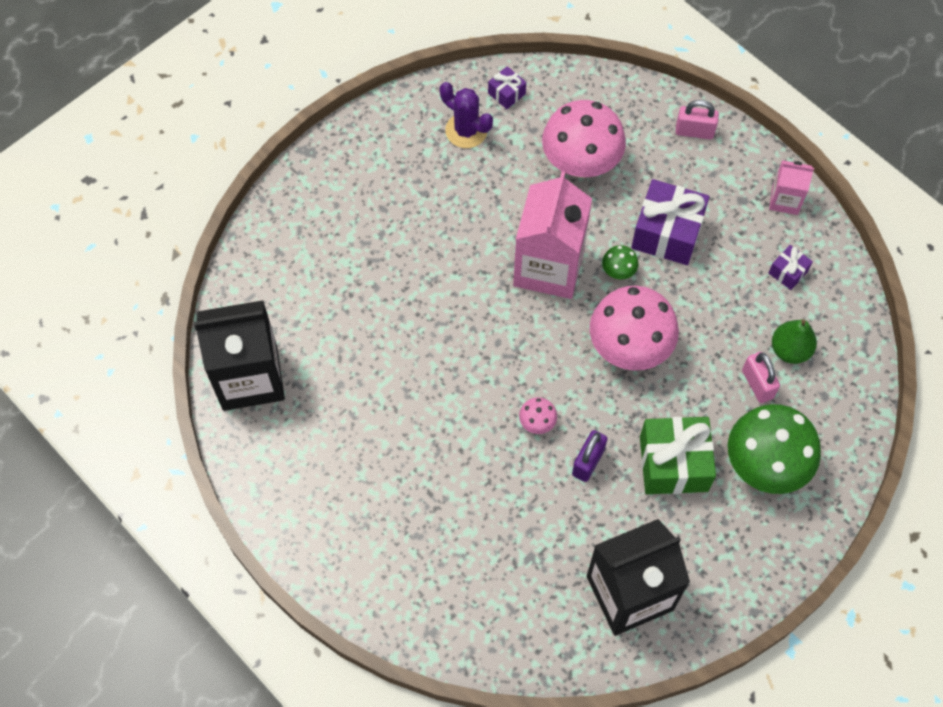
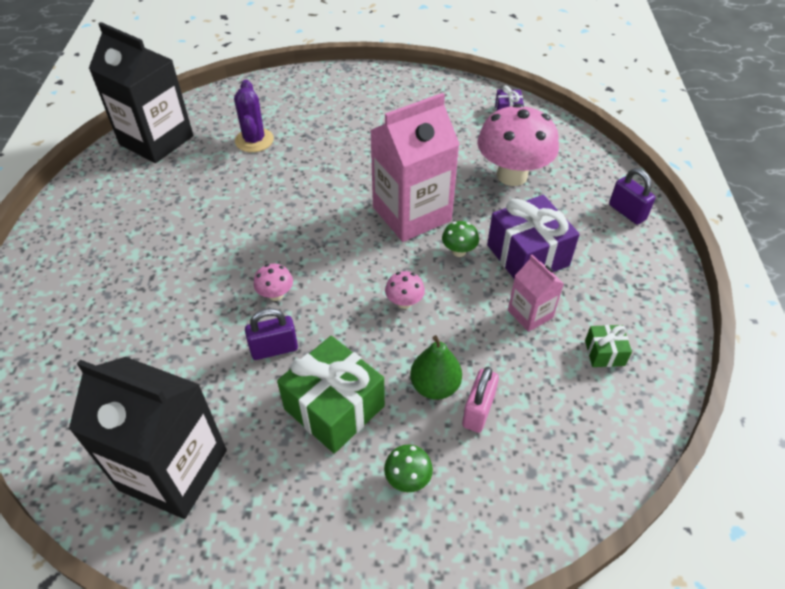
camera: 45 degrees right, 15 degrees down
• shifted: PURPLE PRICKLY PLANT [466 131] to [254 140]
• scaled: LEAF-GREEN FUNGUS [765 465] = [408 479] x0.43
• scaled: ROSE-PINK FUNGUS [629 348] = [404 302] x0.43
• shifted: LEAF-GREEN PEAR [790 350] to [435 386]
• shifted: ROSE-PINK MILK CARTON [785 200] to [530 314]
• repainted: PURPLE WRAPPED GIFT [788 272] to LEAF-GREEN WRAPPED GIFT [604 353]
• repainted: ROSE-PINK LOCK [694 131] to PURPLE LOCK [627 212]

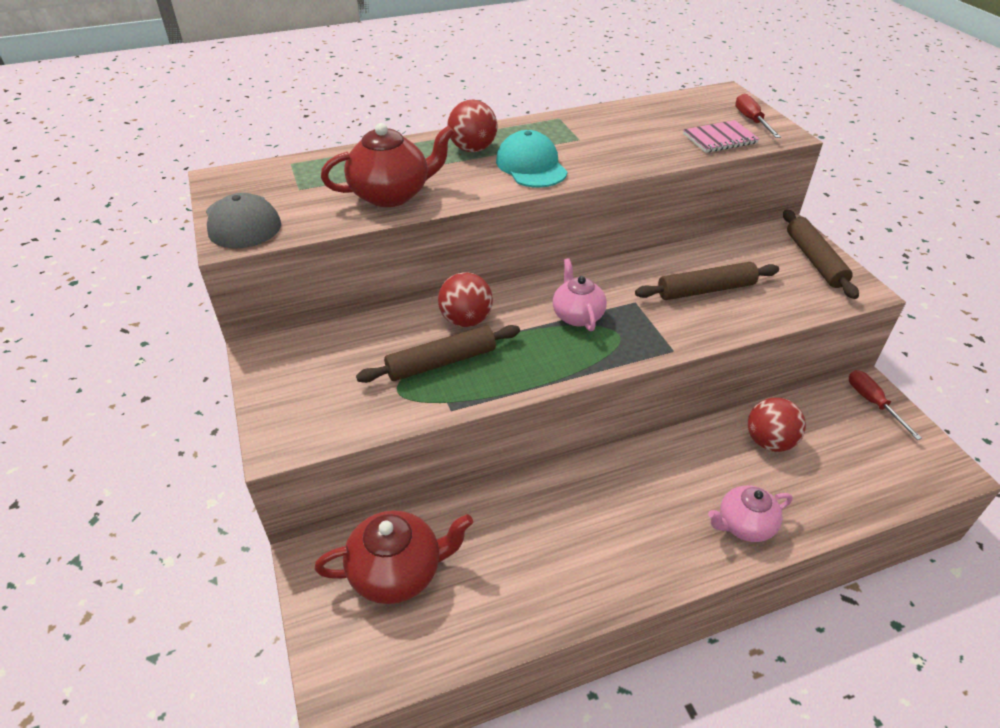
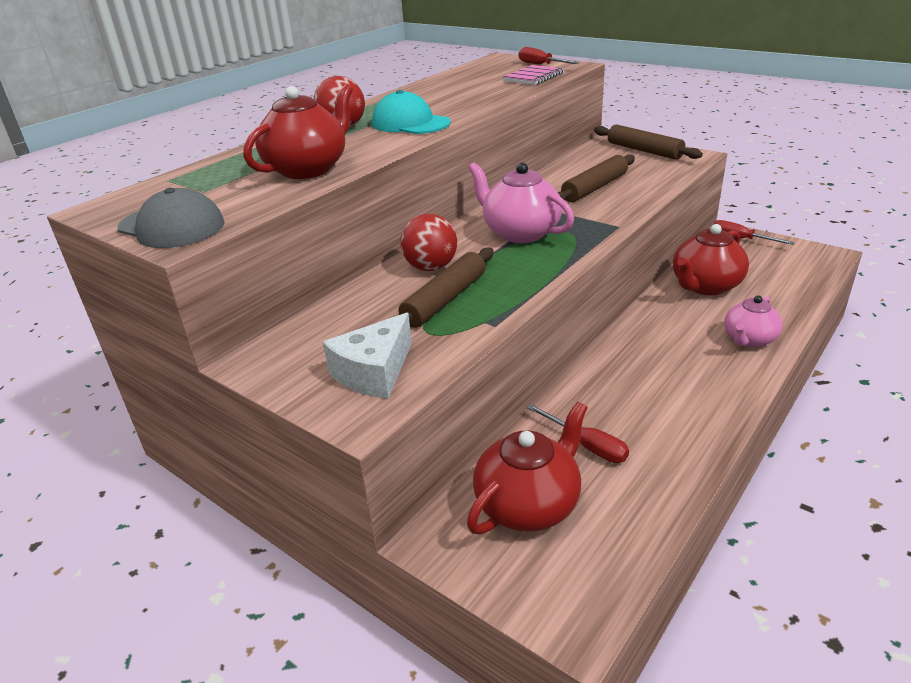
camera: 30 degrees left, 10 degrees down
• new: PURE WHITE CHEESE [374 372]
• scaled: ROSE-PINK CHINA TEAPOT [577 315] = [520 232] x1.50
• new: CRIMSON HAND SCREWDRIVER [587 445]
• swapped: CRIMSON PLAY BALL [769 442] to CRIMSON CHINA TEAPOT [705 286]

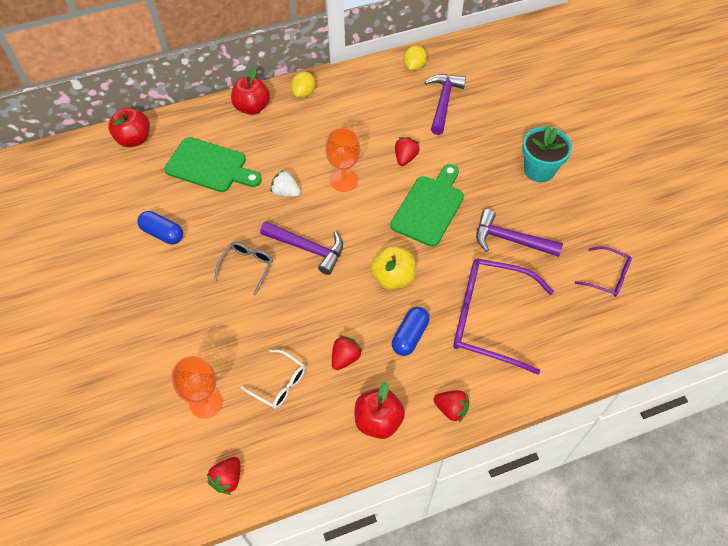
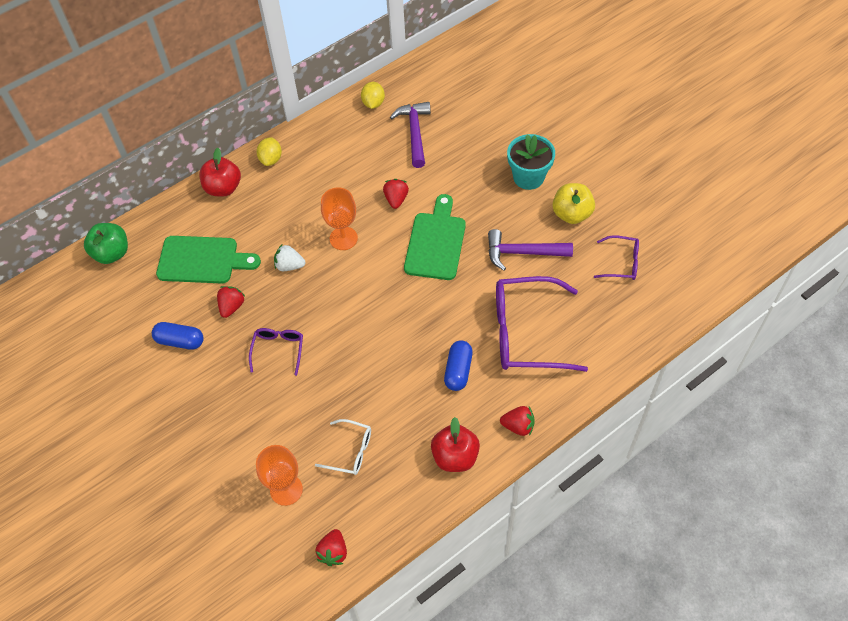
camera: 15 degrees left, 0 degrees up
• repainted: CRIMSON APPLE [134 139] to LEAF-GREEN APPLE [112 253]
• shifted: CRIMSON STRAWBERRY [345 358] to [232 306]
• repainted: ASH-GREY SPECTACLES [247 267] to PURPLE SPECTACLES [278 350]
• shifted: YELLOW APPLE [393 278] to [571 214]
• gone: PURPLE HAMMER [307 248]

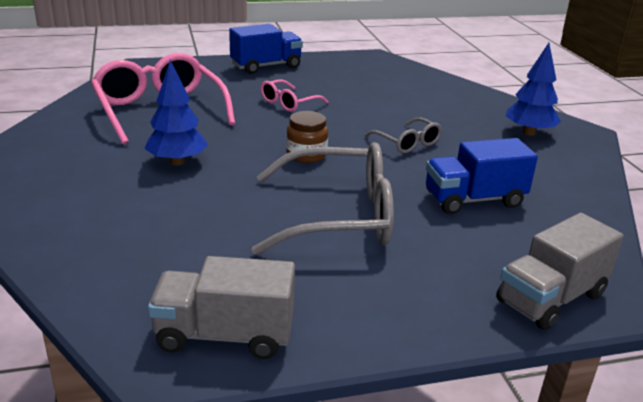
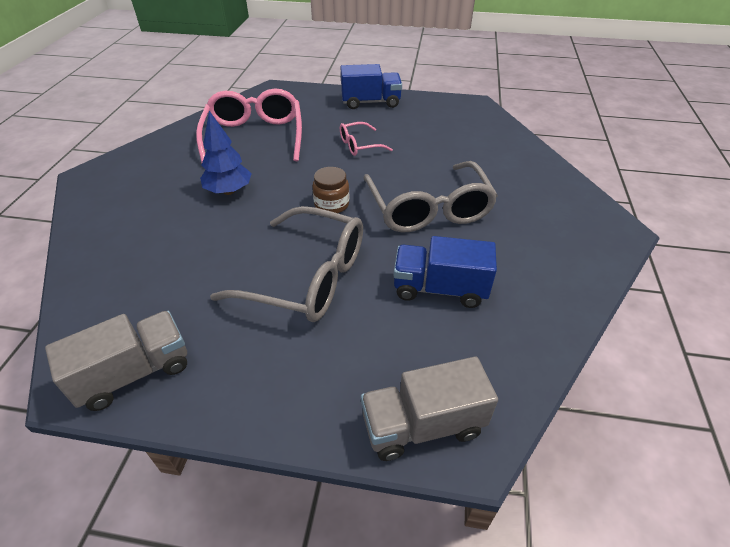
camera: 25 degrees right, 15 degrees up
• rotated: ASH-GREY LORRY [224 335] = [134 373] 120 degrees clockwise
• scaled: ASH-GREY SPECTACLES [407 143] = [428 209] x2.02
• gone: COBALT FIR TREE [529 132]

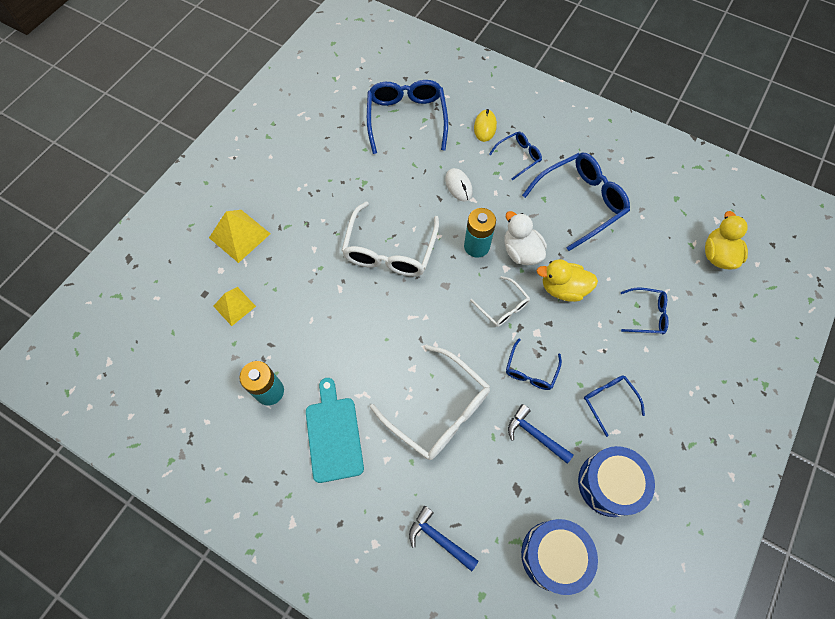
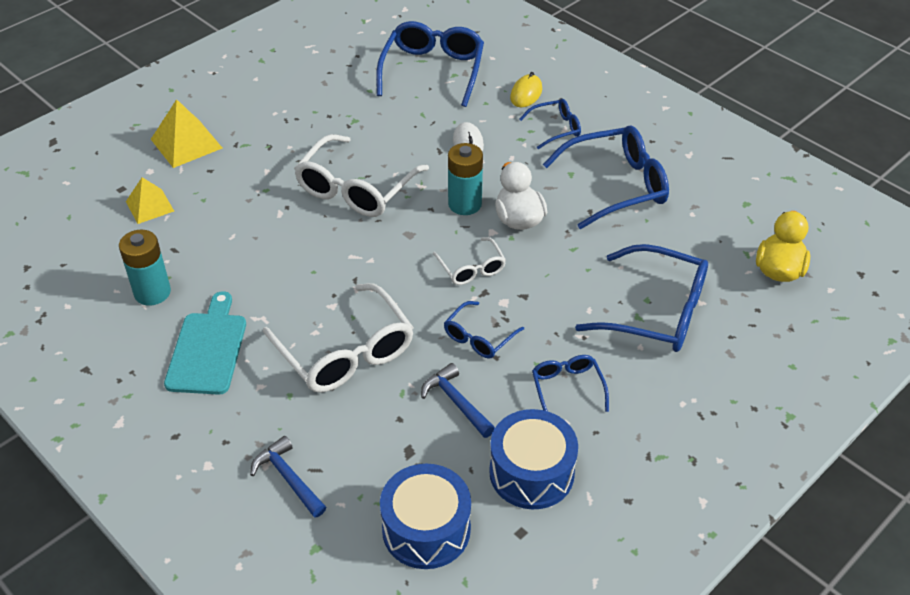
camera: 15 degrees right, 20 degrees down
• scaled: COBALT SPECTACLES [646 314] = [656 312] x1.90
• gone: YELLOW DUCK [563 288]

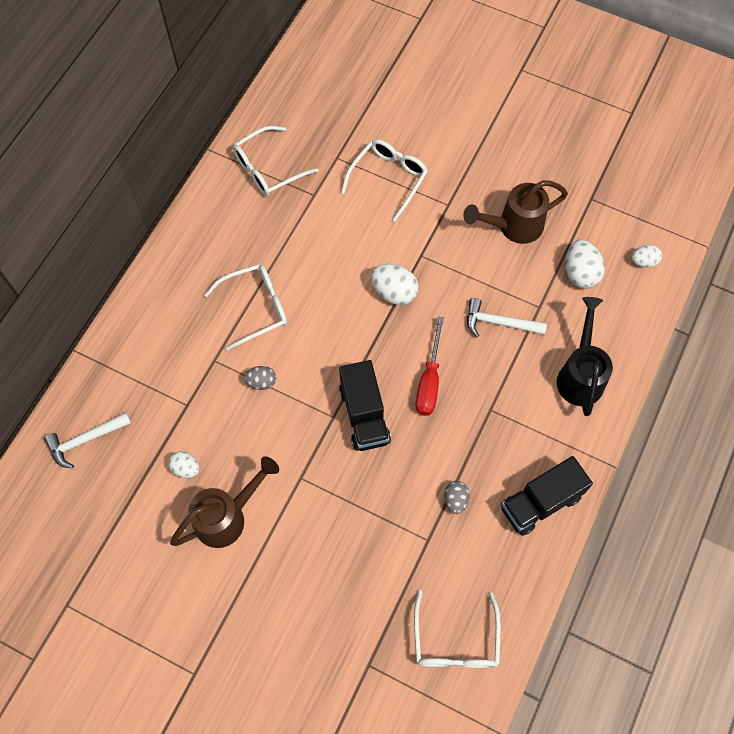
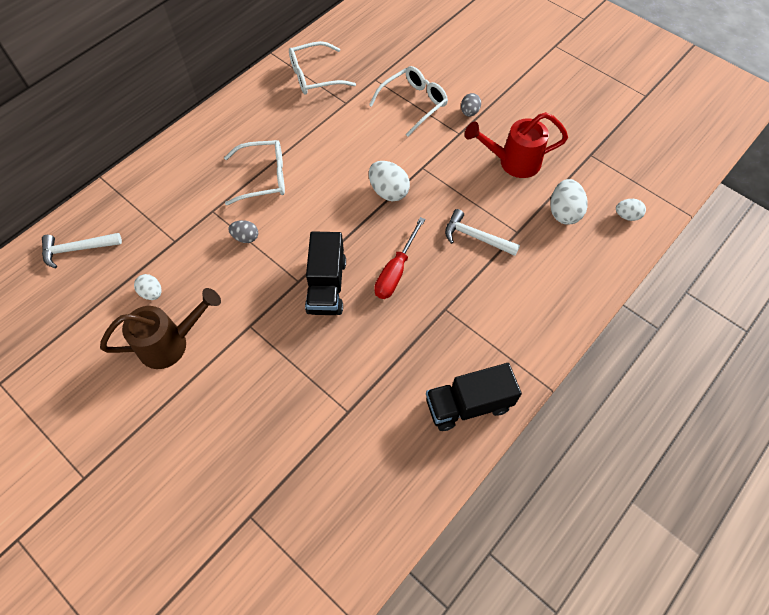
camera: 15 degrees right, 5 degrees down
• shifted: ASH-GREY EGG SHAPE [455 500] to [469 112]
• repainted: RUSSET SPRINKLING CAN [513 226] to CRIMSON SPRINKLING CAN [512 162]
• gone: PURE WHITE SPECTACLES [455 640]
• gone: BLACK SPRINKLING CAN [580 374]

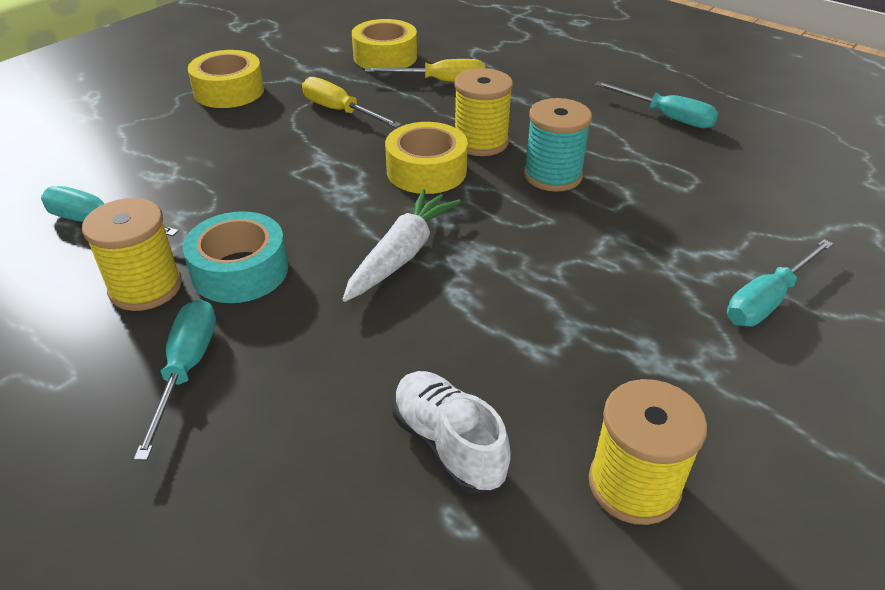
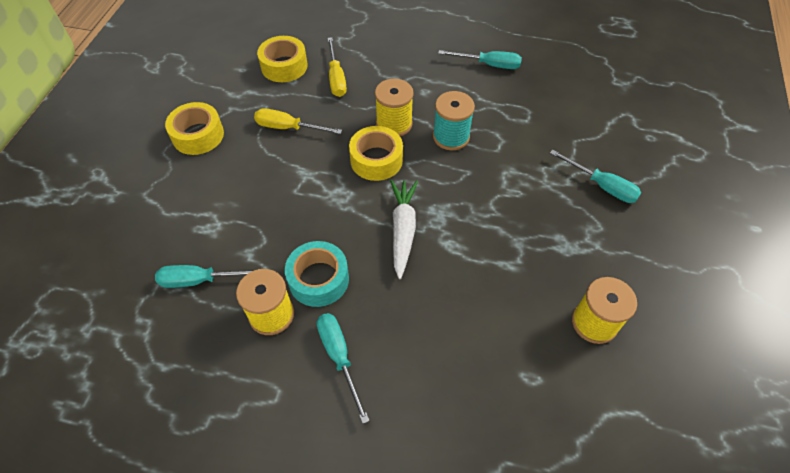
camera: 25 degrees left, 15 degrees up
• rotated: YELLOW HAND SCREWDRIVER [440 81] = [336 78] 105 degrees clockwise
• rotated: TURQUOISE HAND SCREWDRIVER [767 300] = [601 186] 75 degrees counterclockwise
• gone: PURE WHITE SNEAKER [448 444]

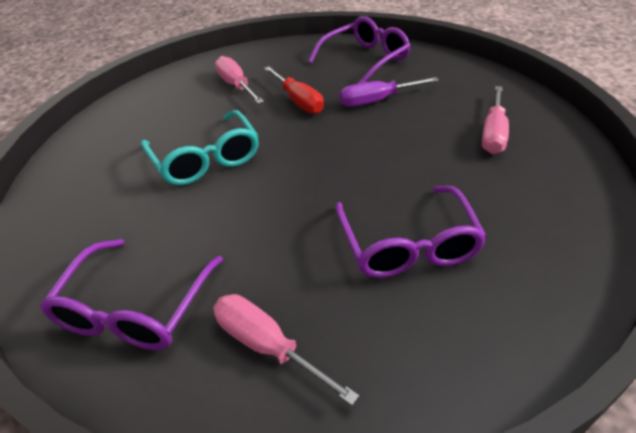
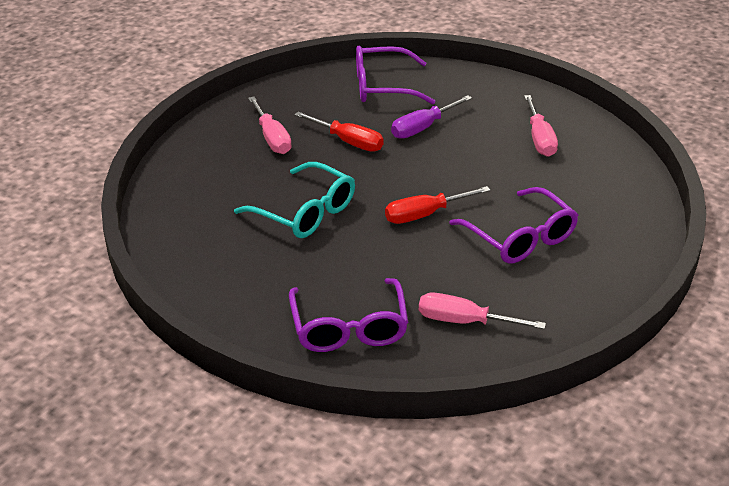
camera: 25 degrees left, 5 degrees down
• rotated: ROSE-PINK HAND SCREWDRIVER [236 86] = [272 138] 150 degrees counterclockwise
• rotated: PURPLE SPECTACLES [365 59] = [383 86] 120 degrees counterclockwise
• new: CRIMSON HAND SCREWDRIVER [425 214]

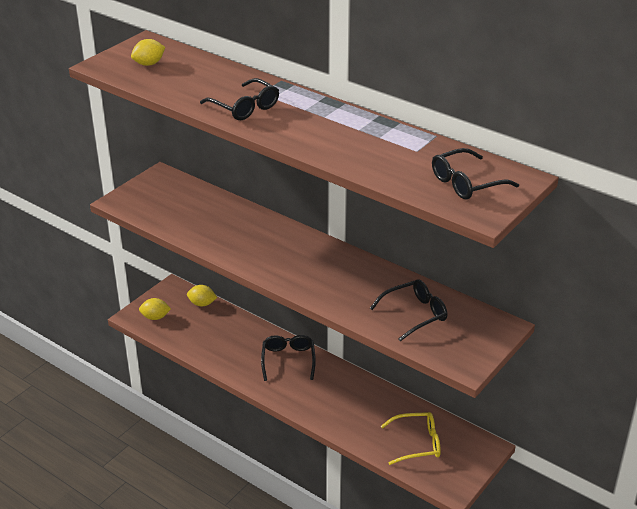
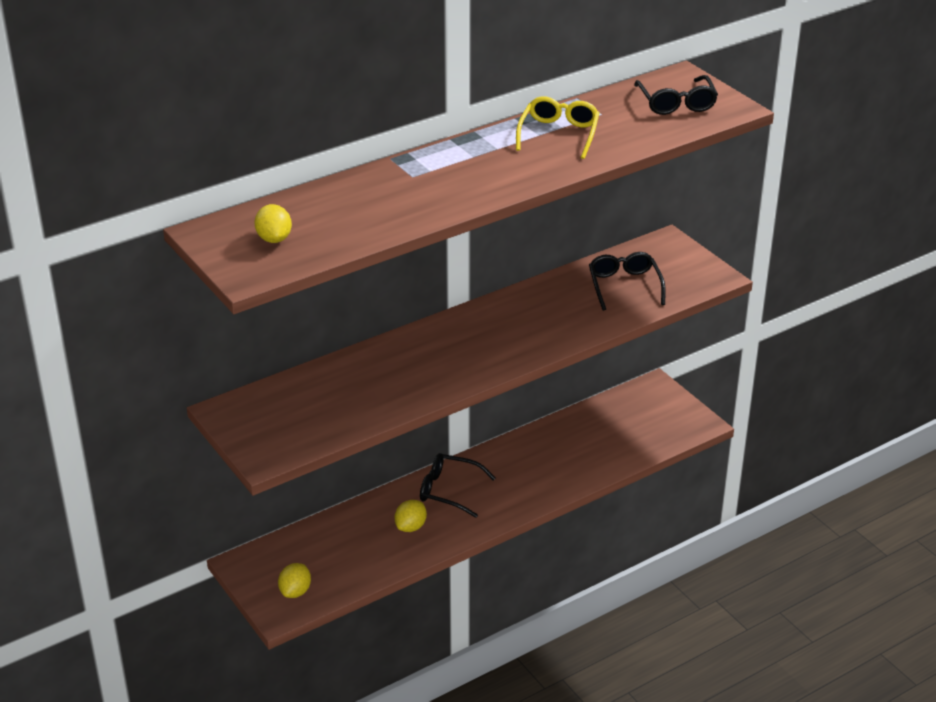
camera: 70 degrees left, 0 degrees up
• shifted: YELLOW CITRUS FRUIT [202 304] to [411 527]
• shifted: YELLOW SPECTACLES [417 443] to [558 135]
• gone: BLACK SPECTACLES [244 107]

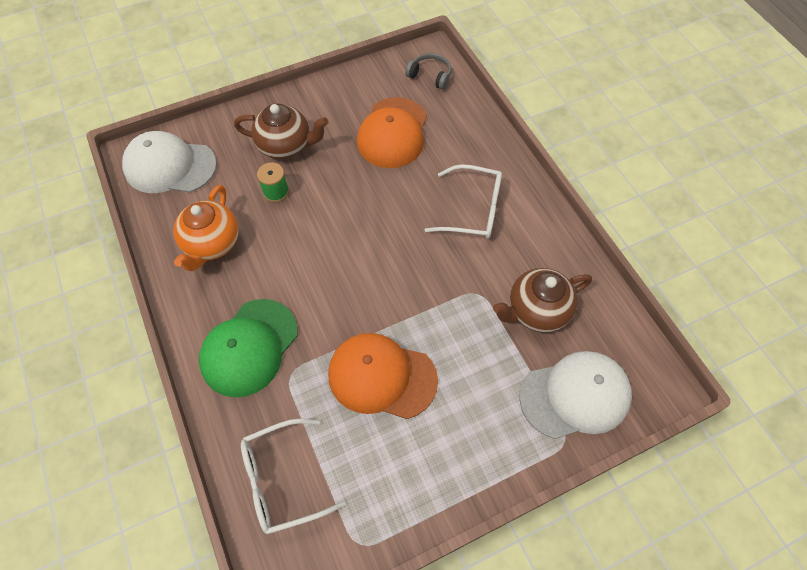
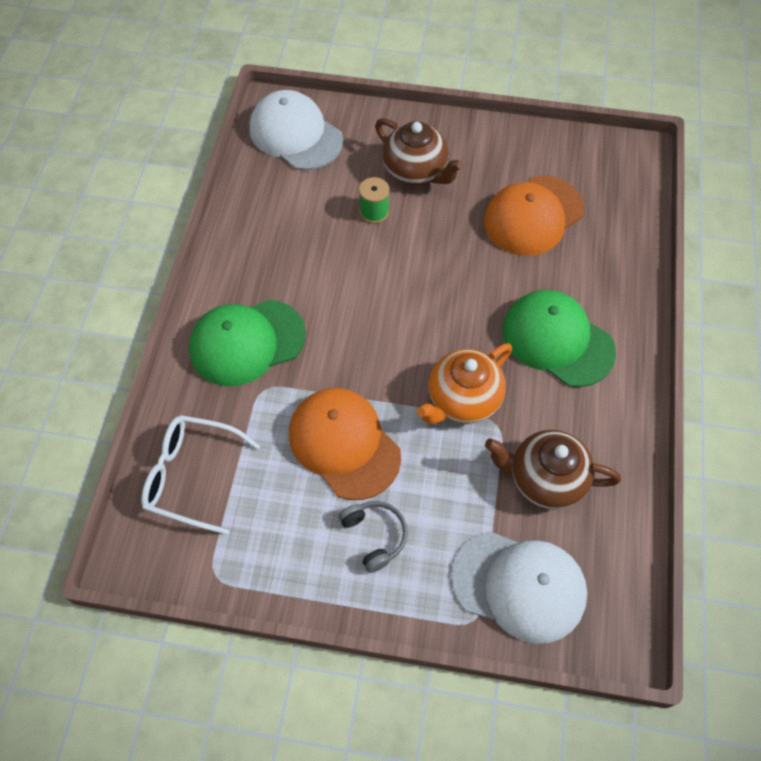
camera: 35 degrees right, 0 degrees up
• shifted: ASH-GREY HEADSET [430 76] to [375 536]
• shifted: ORANGE-COLOURED CHINA TEAPOT [212 244] to [462 400]
• swapped: PURE WHITE SPECTACLES [473 210] to LEAF-GREEN PEAKED CAP [557 340]

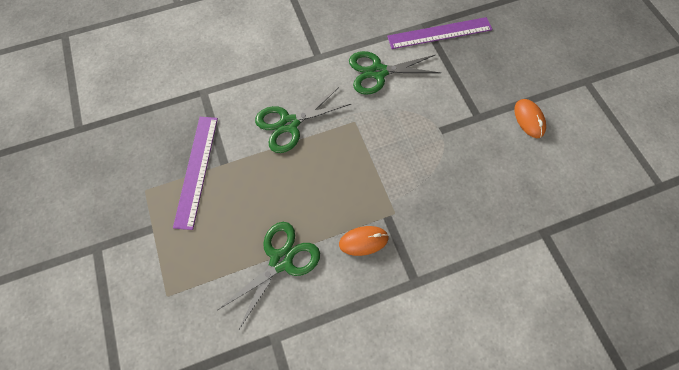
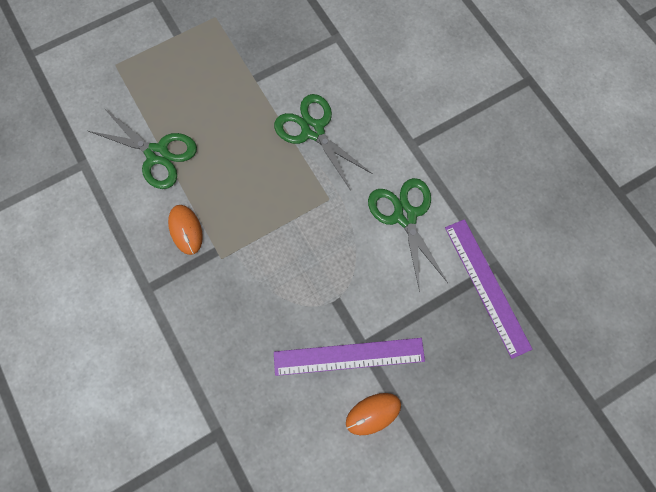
camera: 80 degrees right, 5 degrees up
• shifted: PURPLE STRAIGHTEDGE [196 170] to [349 356]

